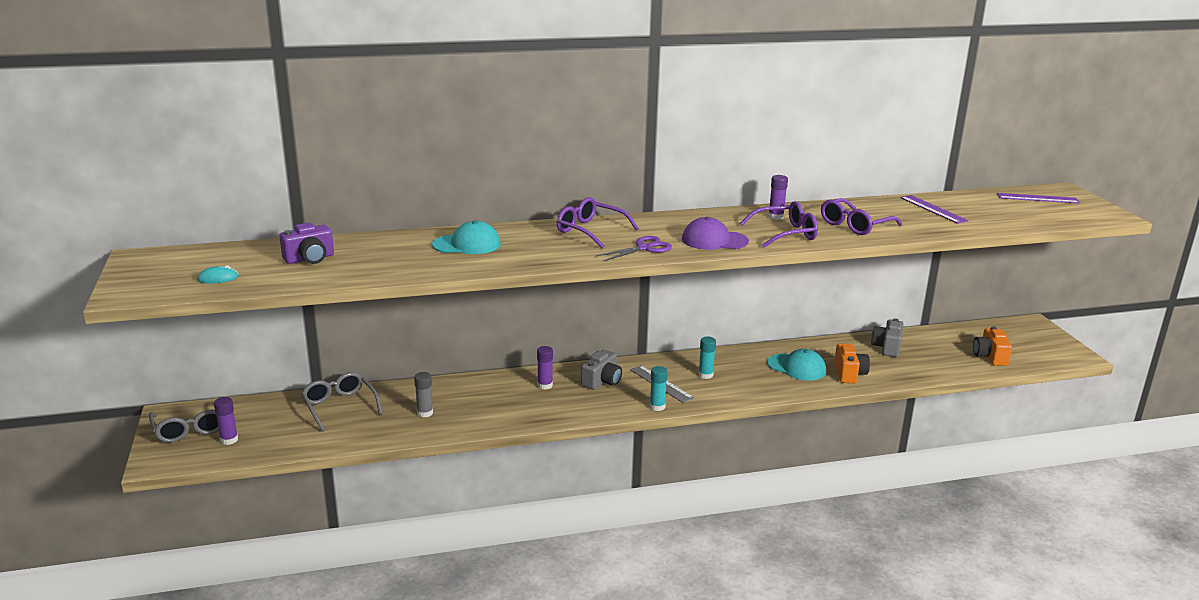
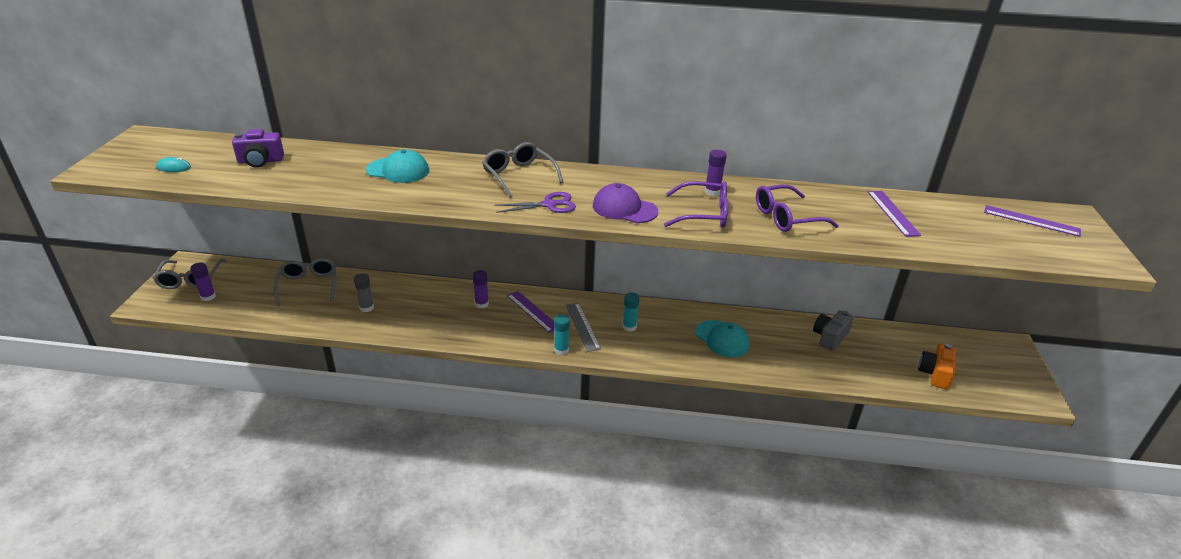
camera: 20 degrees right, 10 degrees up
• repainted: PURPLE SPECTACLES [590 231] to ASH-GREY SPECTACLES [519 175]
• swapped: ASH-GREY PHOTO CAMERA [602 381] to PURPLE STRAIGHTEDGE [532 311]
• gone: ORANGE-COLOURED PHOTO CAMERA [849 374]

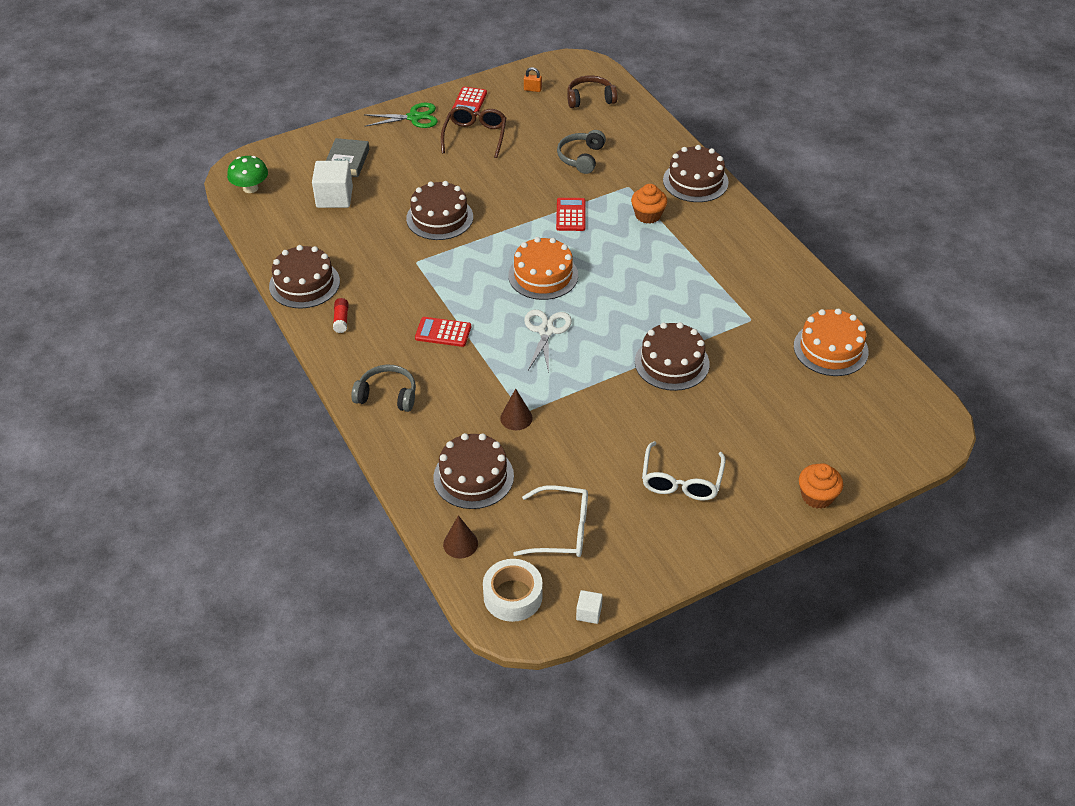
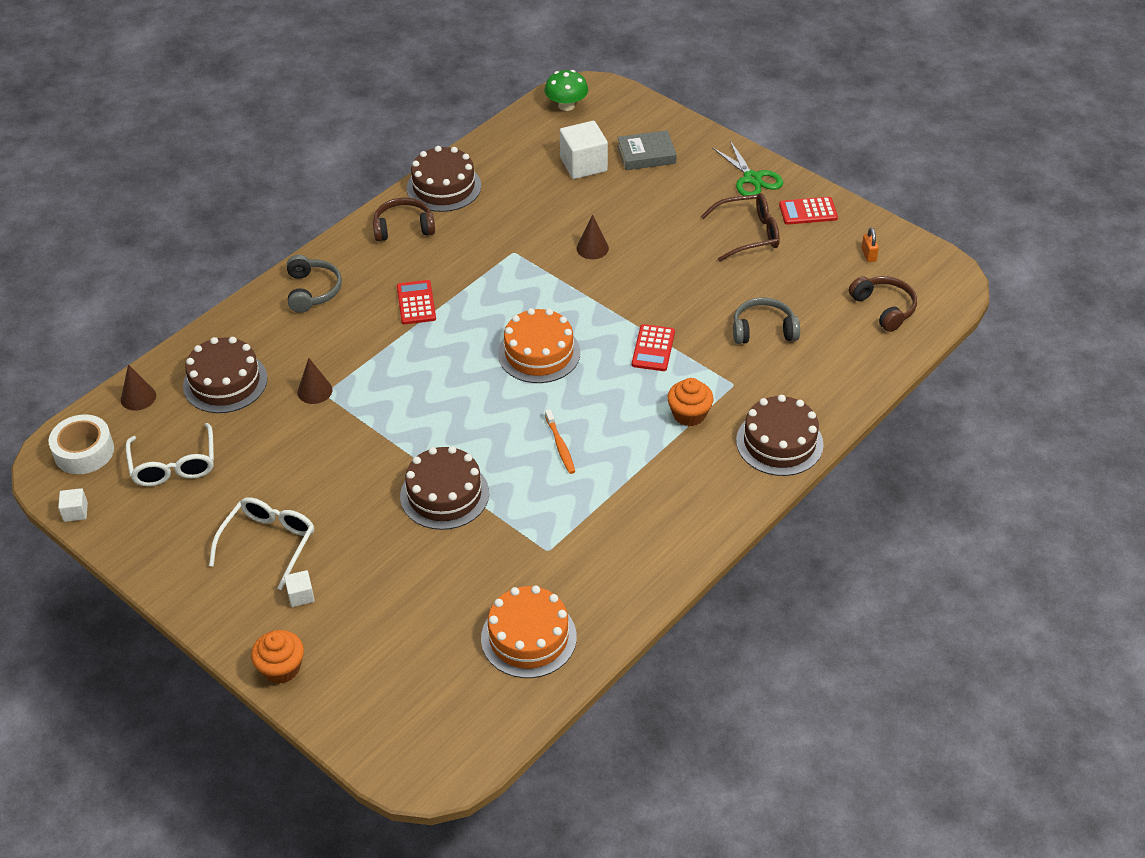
camera: 70 degrees right, 0 degrees up
• rotated: PURE WHITE SPECTACLES [681 480] = [268 543] 120 degrees clockwise
• new: PURE WHITE BLOCK [301 595]
• swapped: CRIMSON GLUE STICK [341 320] to RUSSET HEADSET [403 227]
• new: ORANGE-COLOURED DENTAL BRUSH [560 445]
• swapped: RUSSET GATEAU [439 217] to RUSSET CONE [592 248]
• rotated: CRIMSON ADDING MACHINE [571 215] = [653 348] 120 degrees clockwise
• gone: PURE WHITE PAIR OF SCISSORS [546 331]

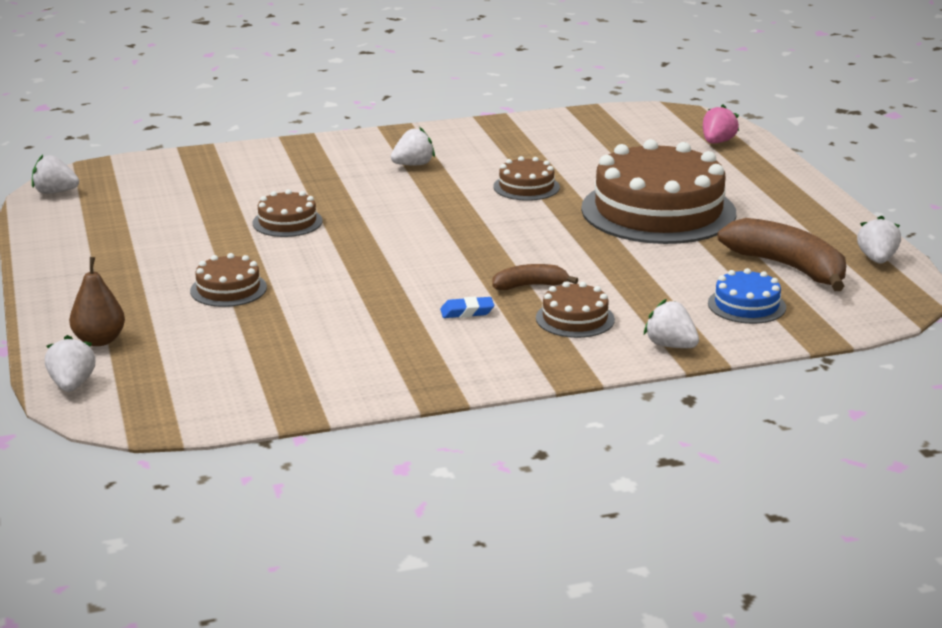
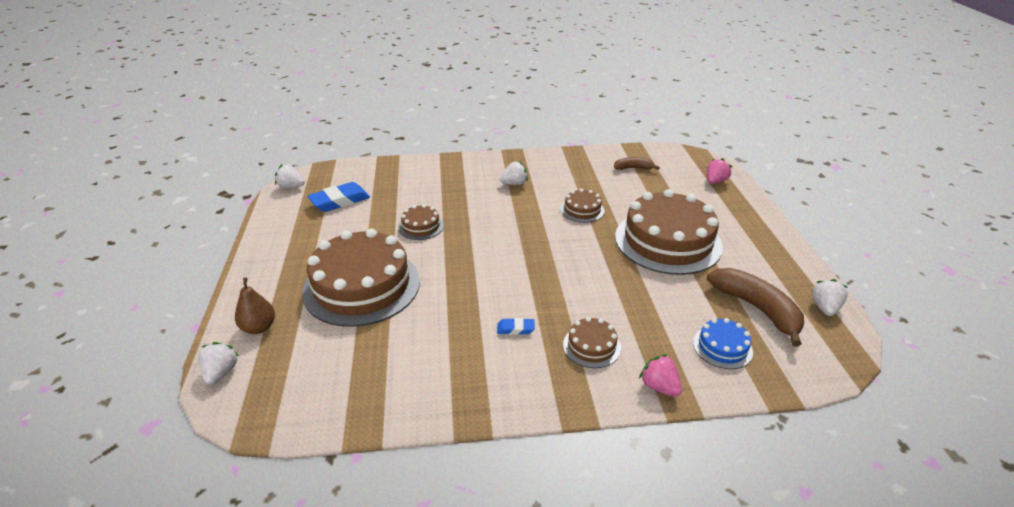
camera: 10 degrees right, 10 degrees up
• scaled: RUSSET GATEAU [228 289] = [362 286] x2.24
• new: COBALT ERASER [340 201]
• shifted: RUSSET BANANA FRUIT [530 286] to [633 168]
• repainted: PURE WHITE STRAWBERRY [670 345] to ROSE-PINK STRAWBERRY [659 386]

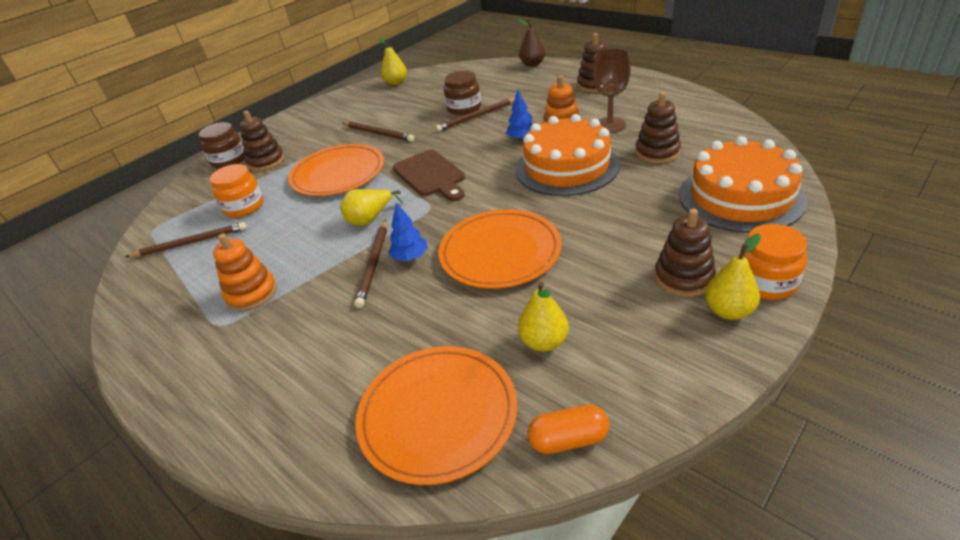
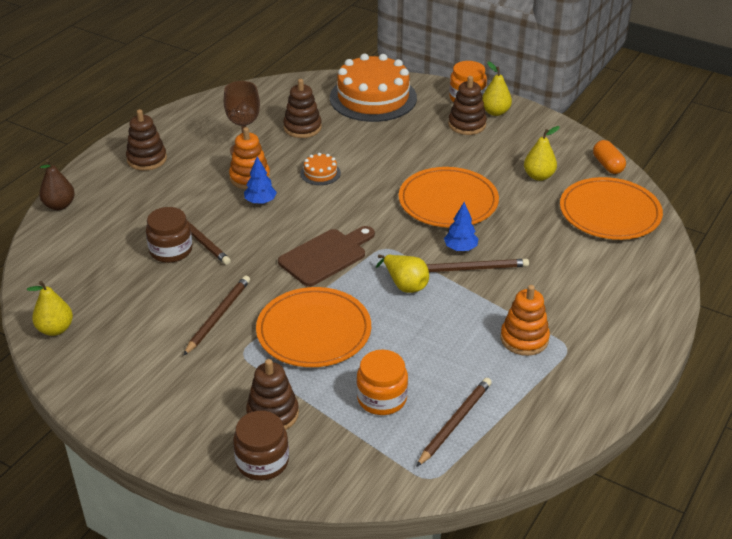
camera: 105 degrees left, 0 degrees up
• scaled: ORANGE-COLOURED GATEAU [566 167] = [320 173] x0.42
• rotated: RUSSET WOODEN PENCIL [191 243] = [455 422] 60 degrees clockwise

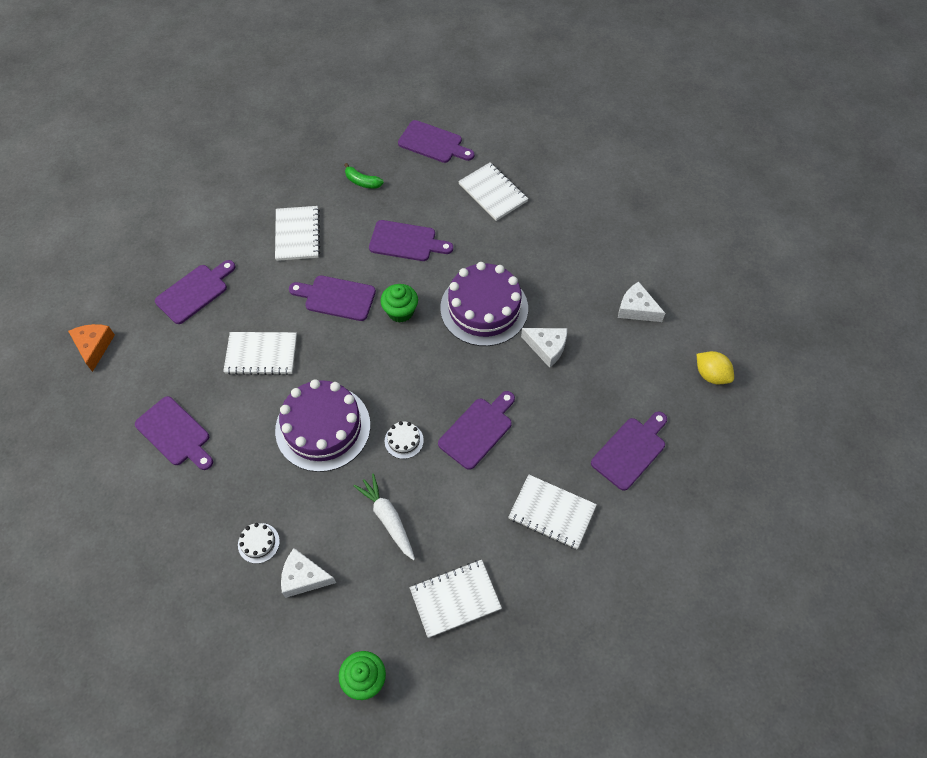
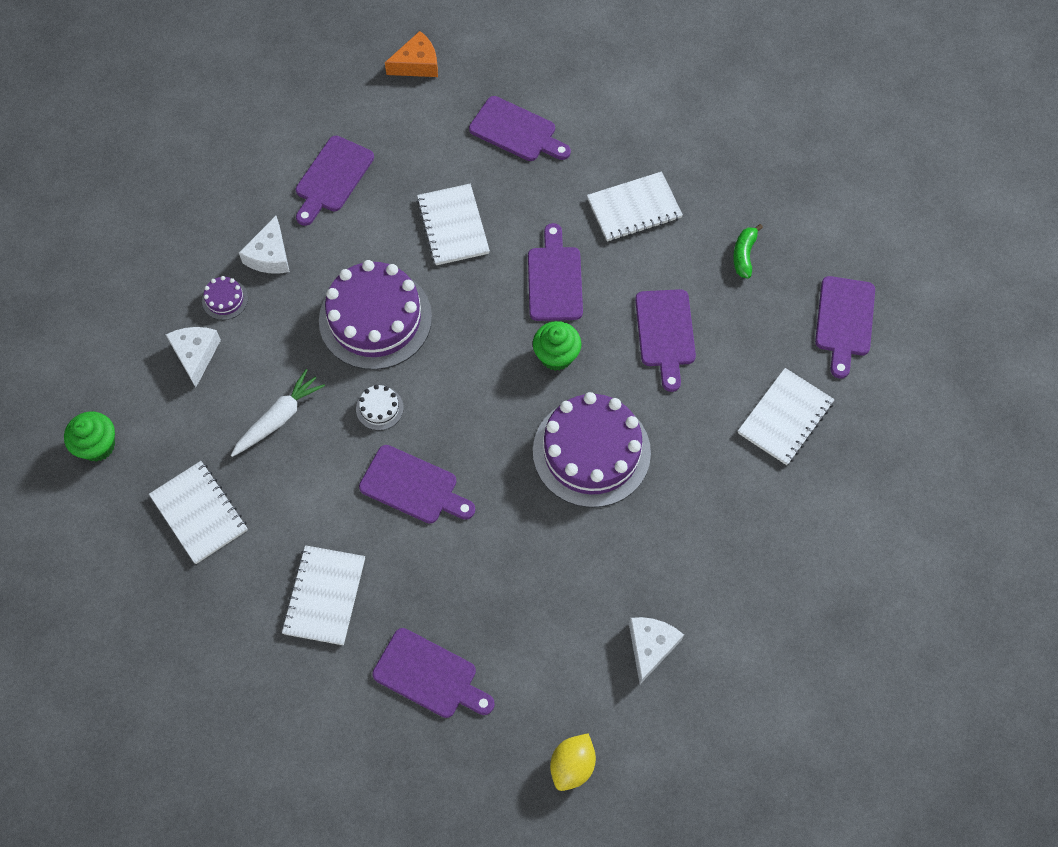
camera: 75 degrees right, 5 degrees up
• repainted: PURE WHITE GATEAU [258 543] to PURPLE GATEAU [225 299]
• shifted: PURE WHITE CHEESE [547 347] to [269 255]

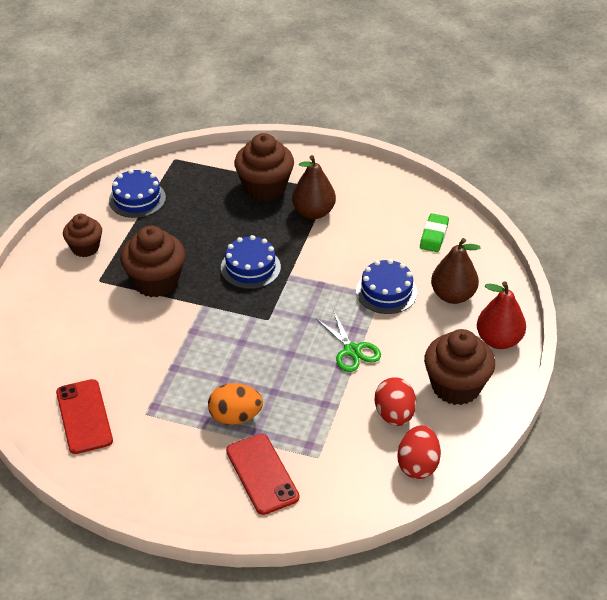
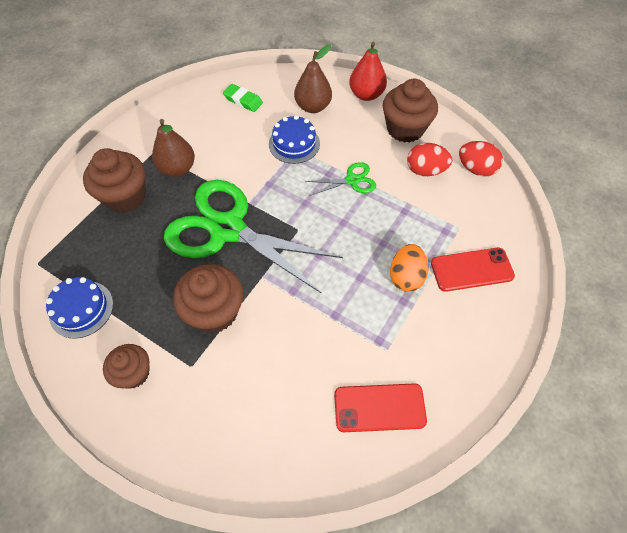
camera: 75 degrees left, 15 degrees up
• swapped: COBALT GATEAU [250 267] to LEAF-GREEN PAIR OF SCISSORS [228 229]

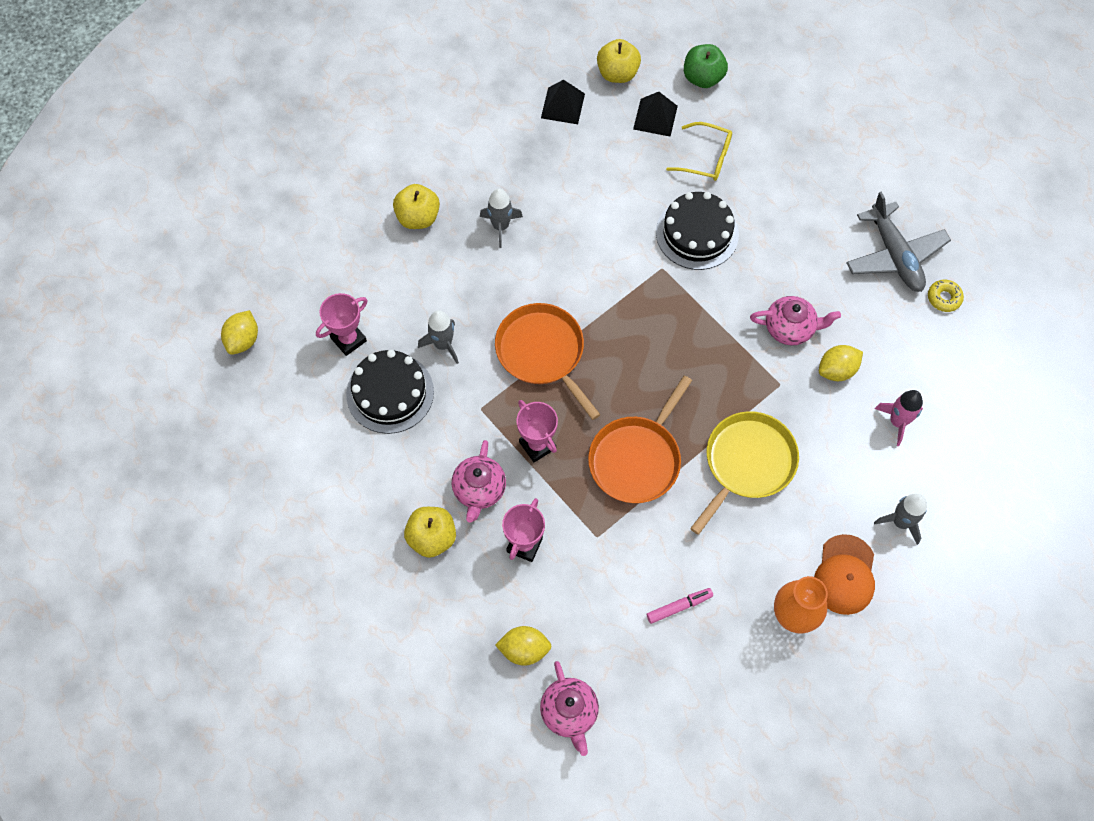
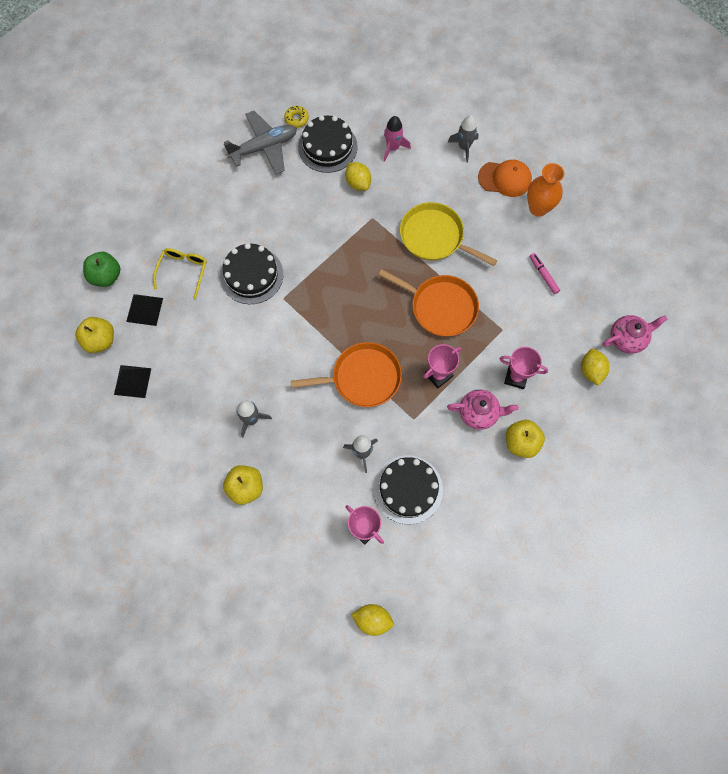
camera: 95 degrees left, 5 degrees up
• rotated: ORANGE-COLOURED FRYING PAN [542 353] = [362 378] 150 degrees counterclockwise
• new: BLACK GATEAU [327 147]
• gone: ROSE-PINK CHINA TEAPOT [790 328]

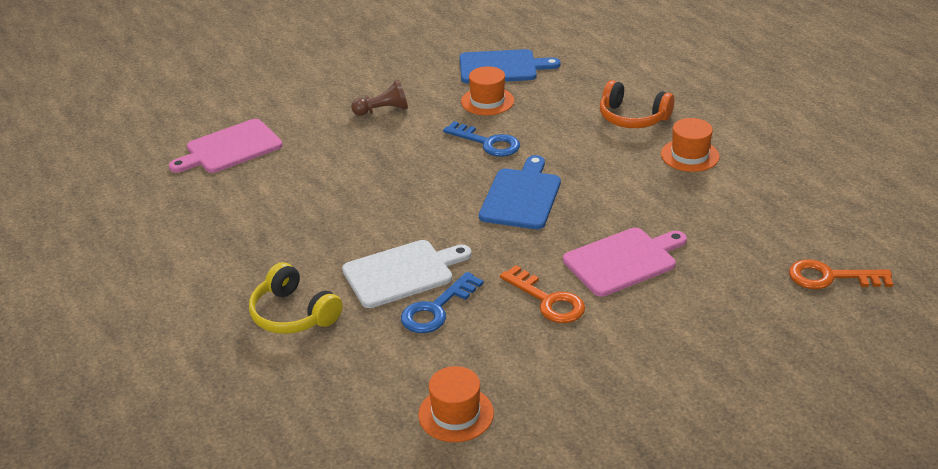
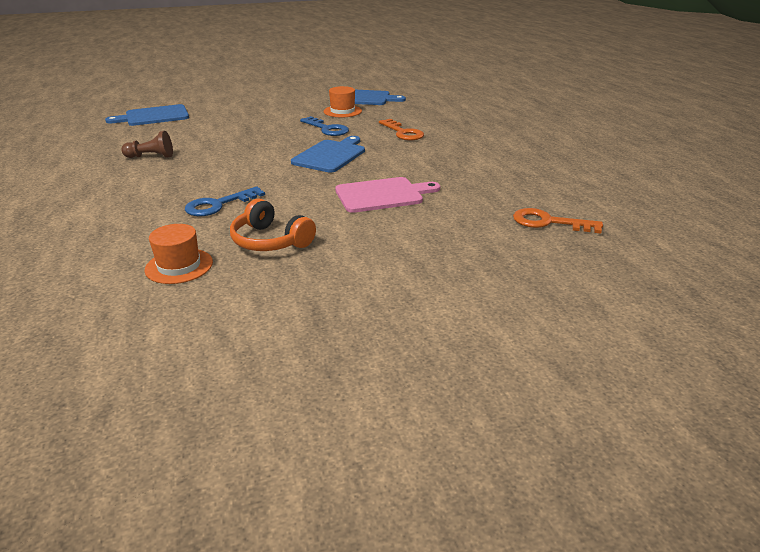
camera: 10 degrees right, 5 degrees down
• repainted: ROSE-PINK CHOPPING BOARD [230 148] to COBALT CHOPPING BOARD [154 116]
• shifted: RUSSET PAWN [383 110] to [151 157]
• shifted: ORANGE-COLOURED HEADSET [632 118] to [270 241]
• shifted: ORANGE-COLOURED KEY [548 300] to [403 133]
• gone: YELLOW HEADSET [293 314]
• gone: PURE WHITE CHOPPING BOARD [402 273]
• gone: ORANGE-COLOURED TALL HAT [689 155]

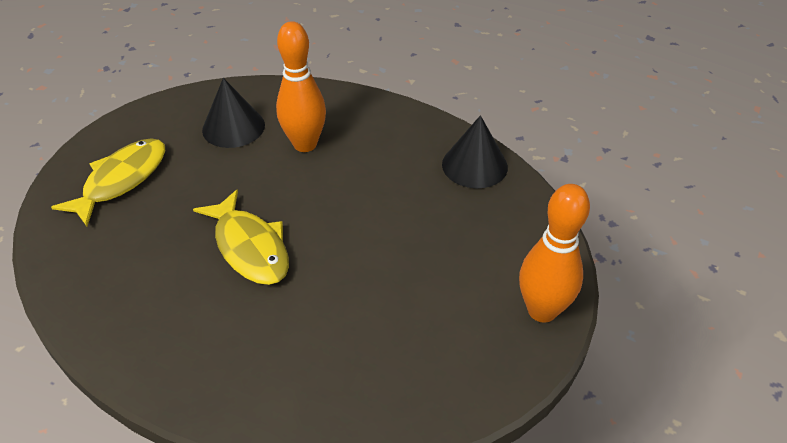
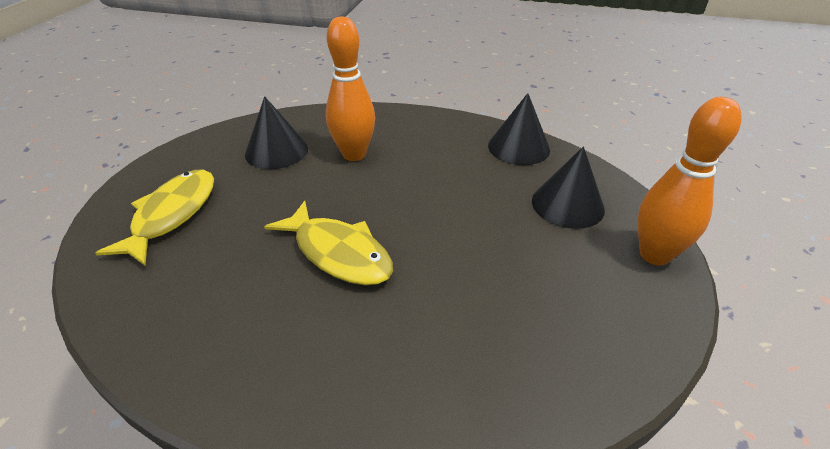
camera: 15 degrees left, 5 degrees down
• new: BLACK CONE [567 204]

